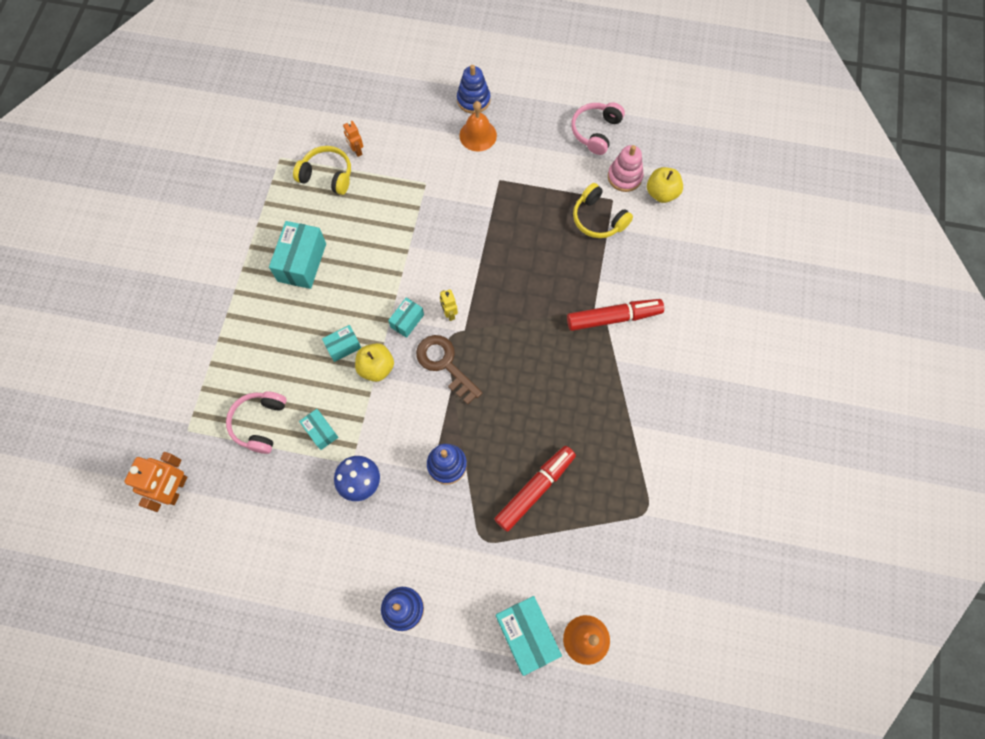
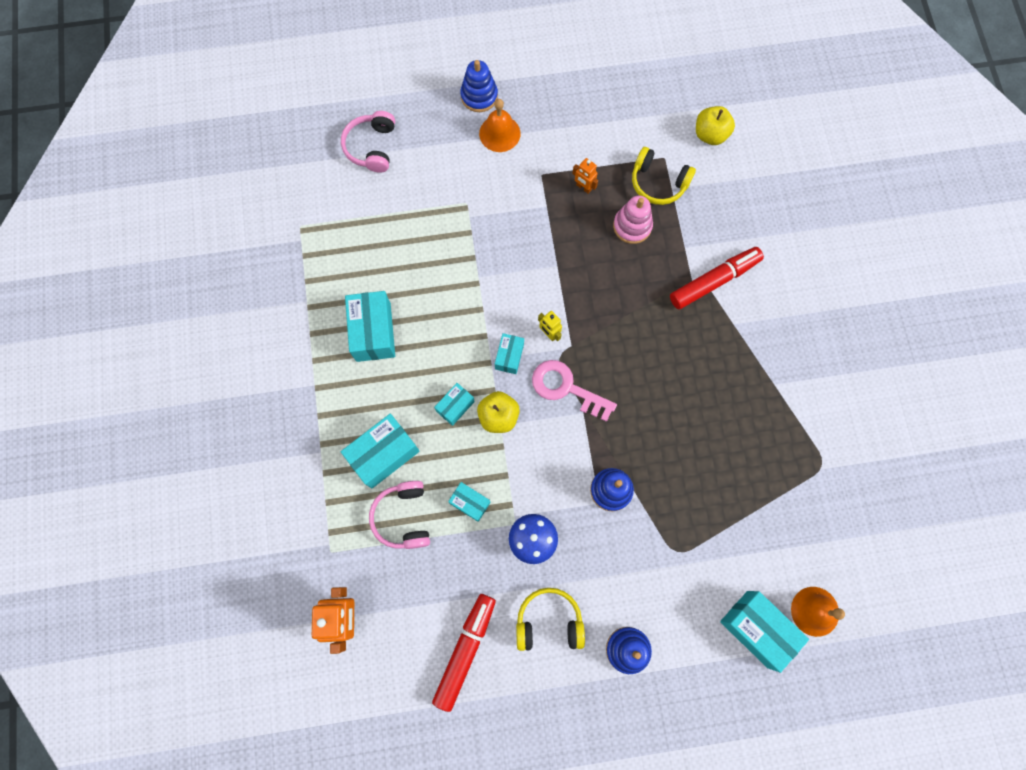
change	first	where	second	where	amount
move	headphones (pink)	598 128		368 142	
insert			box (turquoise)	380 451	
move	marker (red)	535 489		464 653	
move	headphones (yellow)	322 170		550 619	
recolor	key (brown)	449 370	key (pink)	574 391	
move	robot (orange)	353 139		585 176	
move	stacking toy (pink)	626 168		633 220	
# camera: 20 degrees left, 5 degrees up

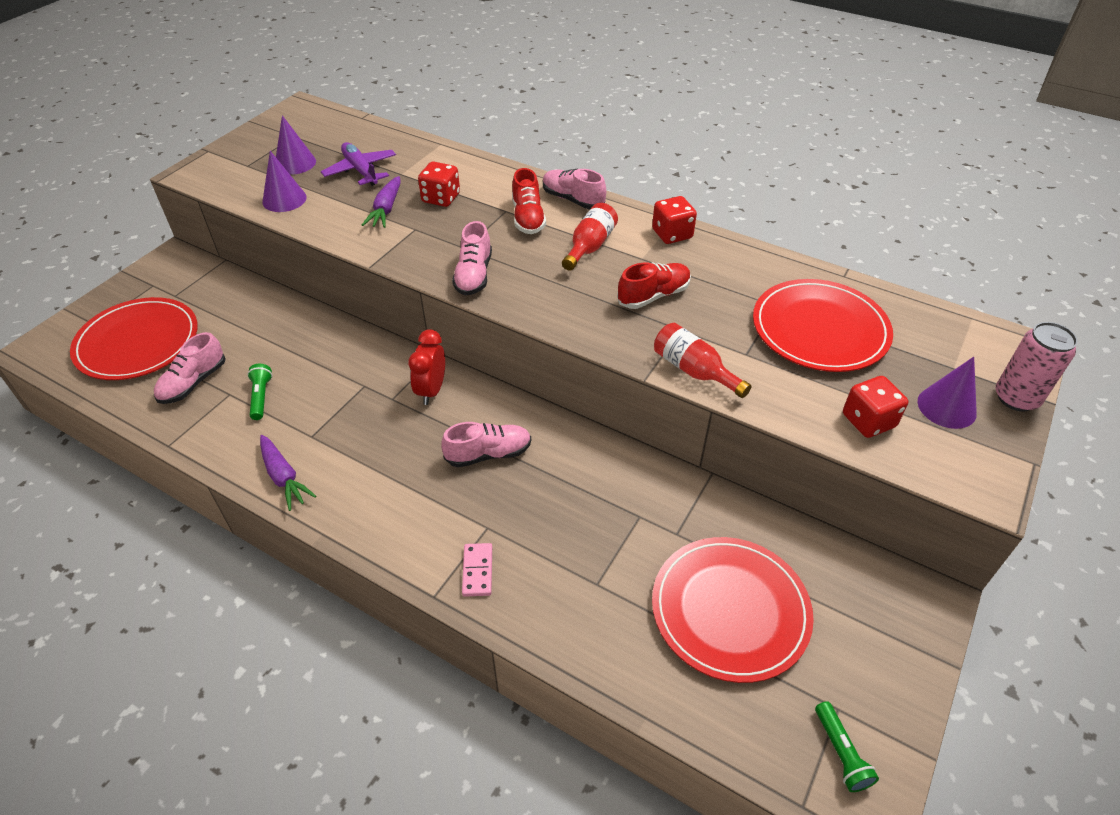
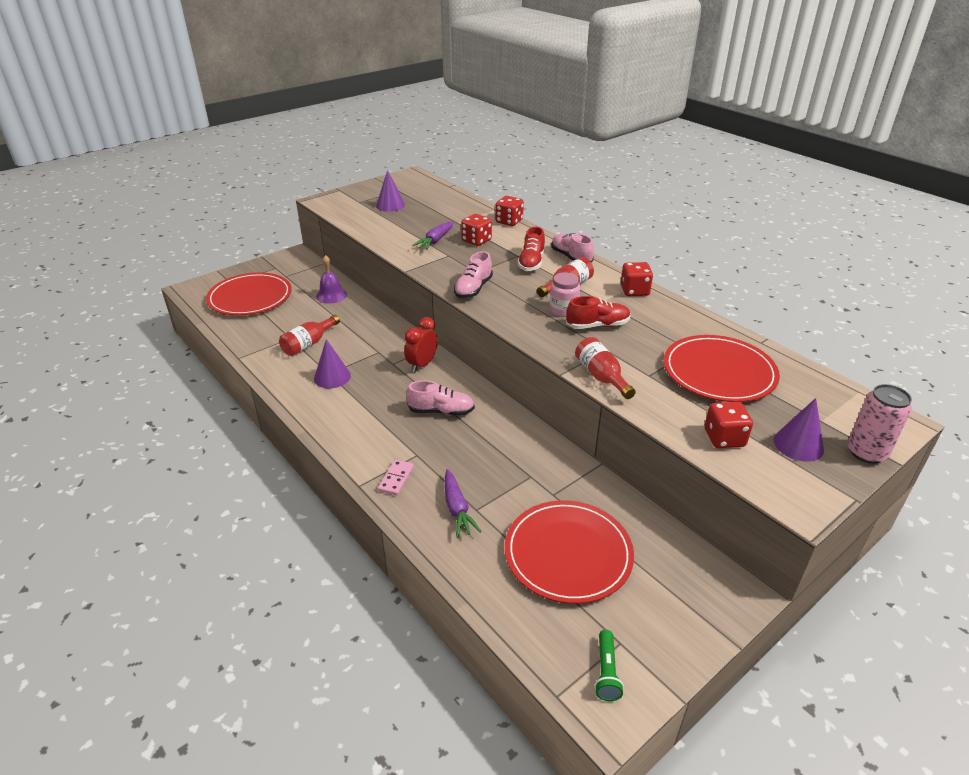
change	first	where	second	where	amount
replace	flashlight (green)	259 392	bottle (red)	309 335	
move	cone (purple)	284 181		332 363	
insert			bell (purple)	331 279	
move	carrot (purple)	288 473		463 503	
insert			dice (red)	509 211	
insert			jar (pink)	565 294	
delete	shoe (pink)	190 368			
delete	plane (purple)	358 164			
# camera: 20 degrees right, 10 degrees down

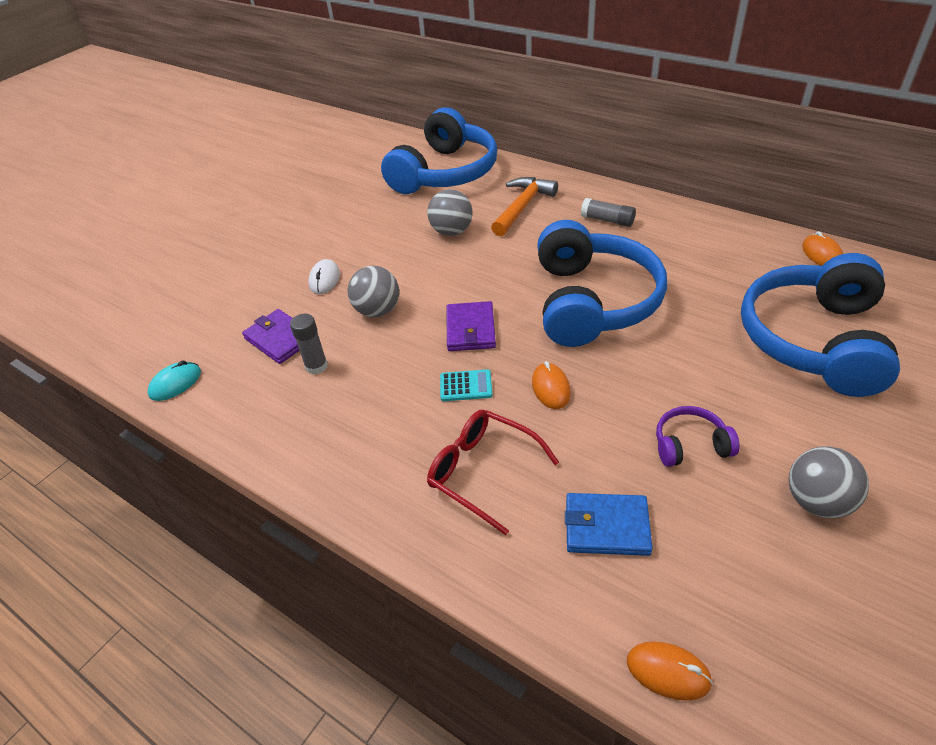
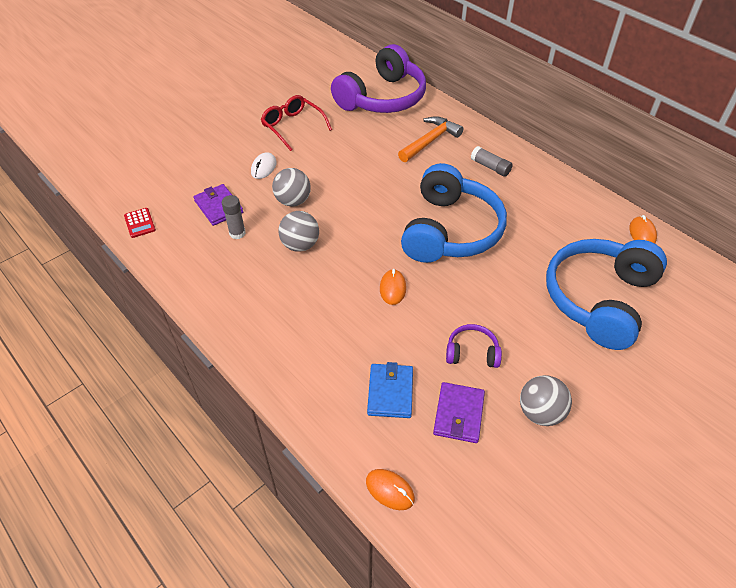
change	first	where	second	where	amount
replace	mouse (turquoise)	174 381	calculator (red)	140 223	
move	glasses (red)	493 472		296 123	
move	ball (grey)	450 212		298 231	
recolor	headphones (blue)	439 150	headphones (purple)	378 78	
rotate	wallet (blue)	609 524		390 390	75 degrees clockwise
move	wallet (purple)	471 326		459 412	
delete	calculator (turquoise)	466 385			
# camera: 10 degrees right, 5 degrees up

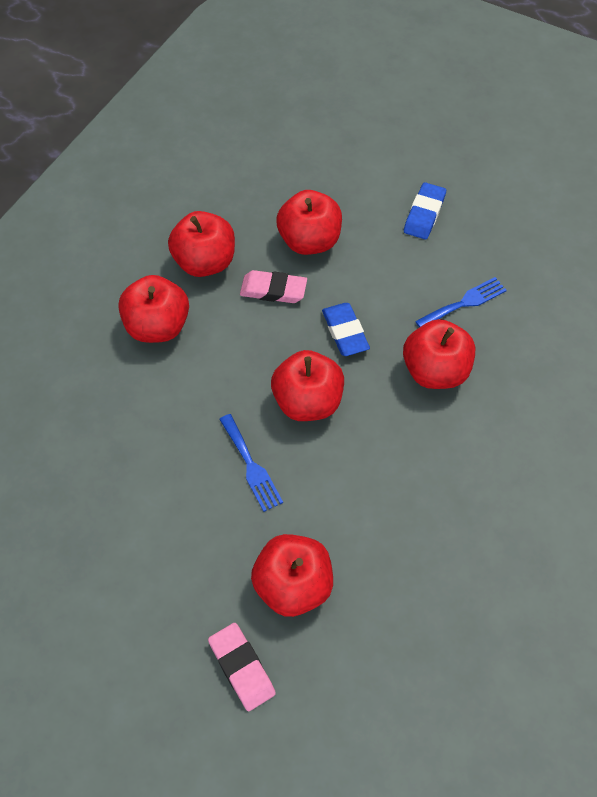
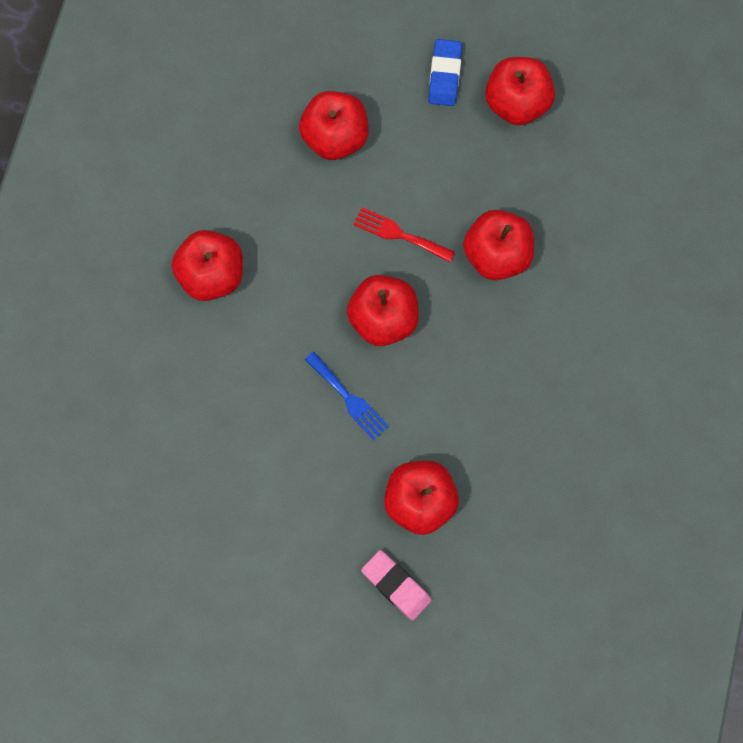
change	first	where	second	where	amount
replace	eraser (blue)	346 329	fork (red)	404 234	
move	apple (red)	201 244		520 91	
delete	eraser (pink)	273 286			
delete	fork (blue)	461 302			
# camera: 15 degrees left, 15 degrees up

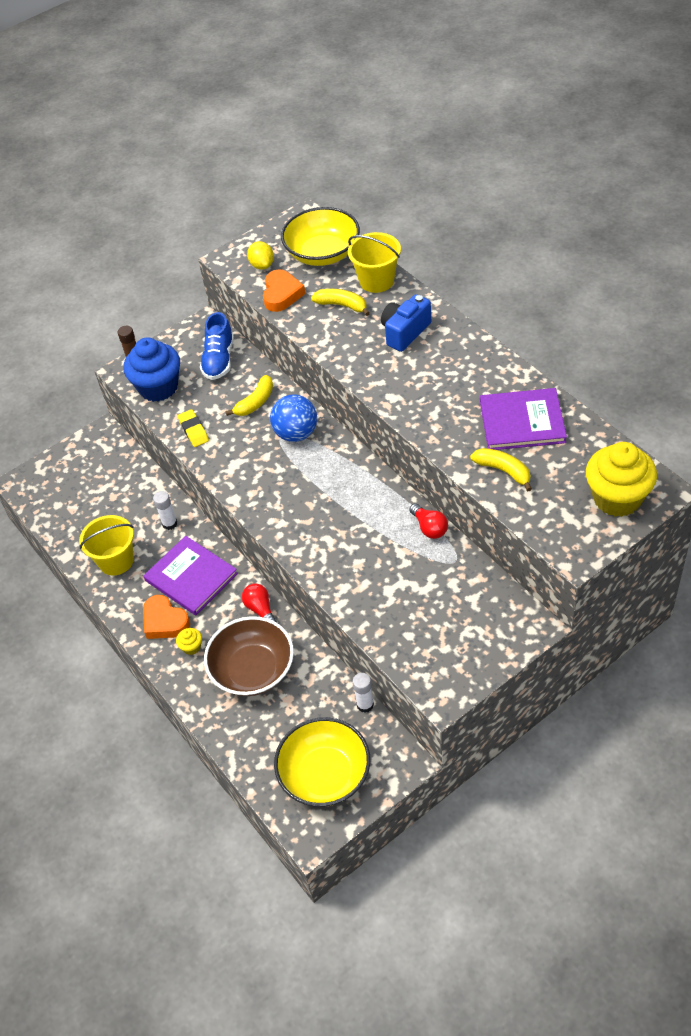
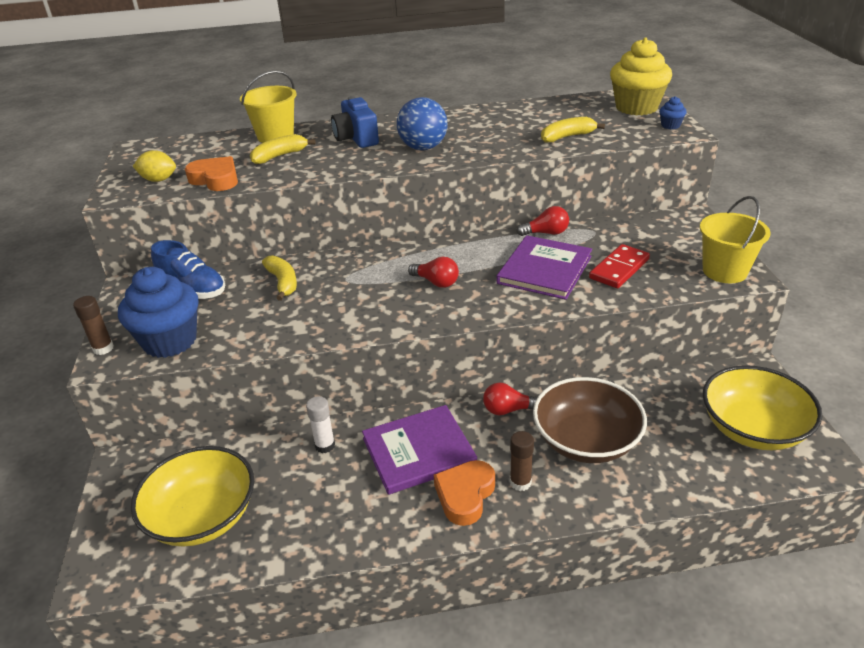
change	first	where	second	where	amount
move	bowl (yellow)	320 236		192 496	
move	ball (blue)	293 418		422 123	
insert			light bulb (red)	433 272	
rotate	heart (orange)	166 617		464 493	135 degrees clockwise
move	book (purple)	523 419		544 267	
replace	cupcake (yellow)	189 641	glue stick (brown)	522 461	
insert			domino (red)	619 266	
insert			cupcake (blue)	673 112	
move	bucket (yellow)	106 545		735 239	
delete	eraser (yellow)	193 428			
delete	glue stick (white)	363 693			
# camera: 65 degrees left, 15 degrees down

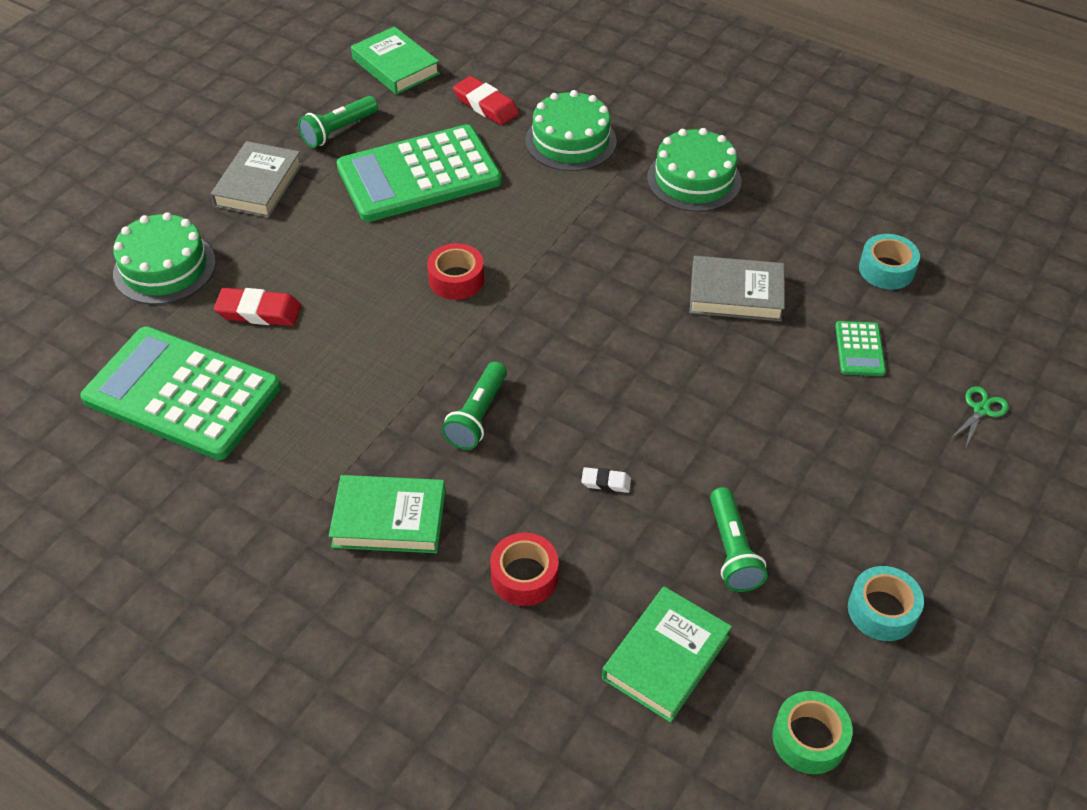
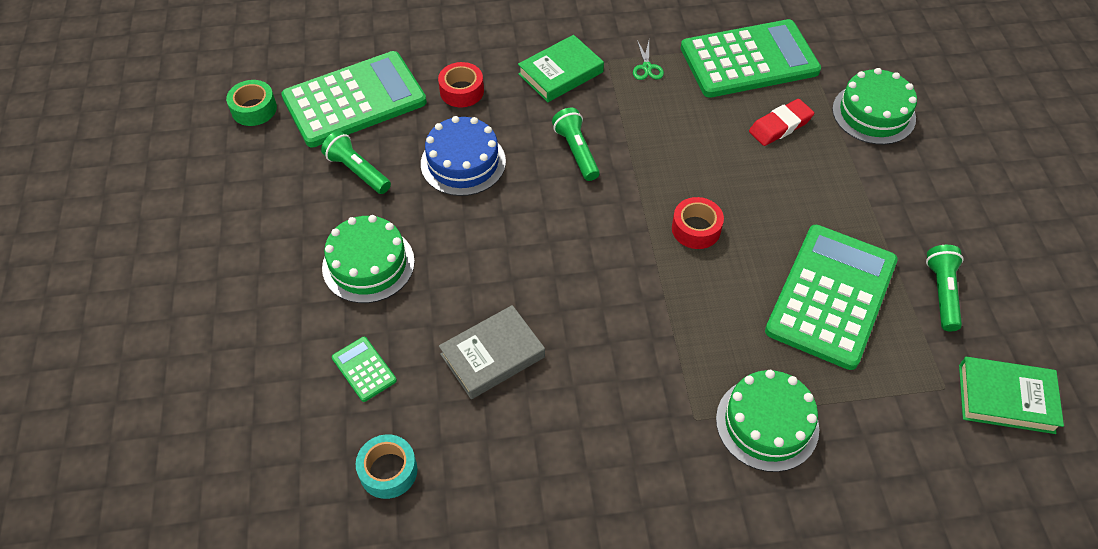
change	first	where	second	where	amount
replace	book (green)	667 654	calculator (green)	354 99	
move	cake (green)	694 170		368 259	
replace	eraser (white)	606 480	cake (blue)	463 156	
move	scissors (green)	979 416		648 60	
delete	book (grey)	256 179			
delete	eraser (red)	486 100			
delete	tape (turquoise)	886 603			
# camera: 140 degrees right, 5 degrees up

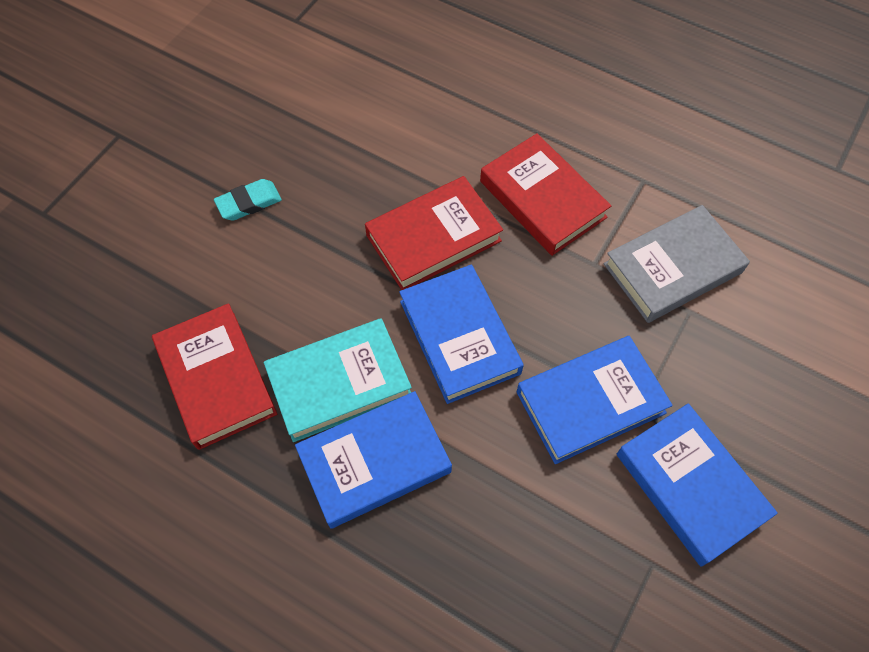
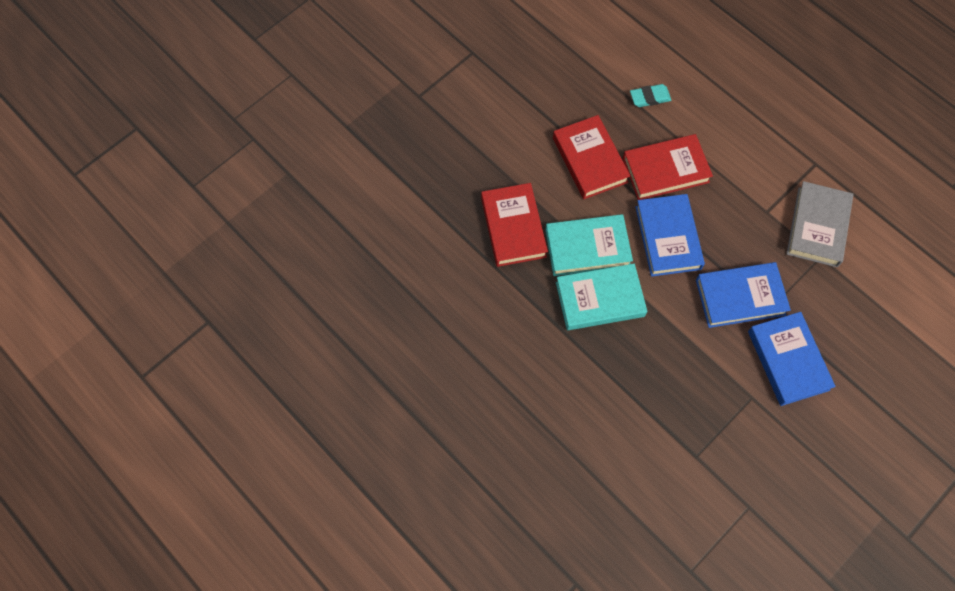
change	first	where	second	where	amount
move	book (red)	545 194		591 157	
recolor	book (blue)	373 460	book (turquoise)	601 297	
move	eraser (turquoise)	248 200		650 95	
rotate	book (grey)	677 264		820 224	60 degrees counterclockwise
# camera: 15 degrees right, 5 degrees up

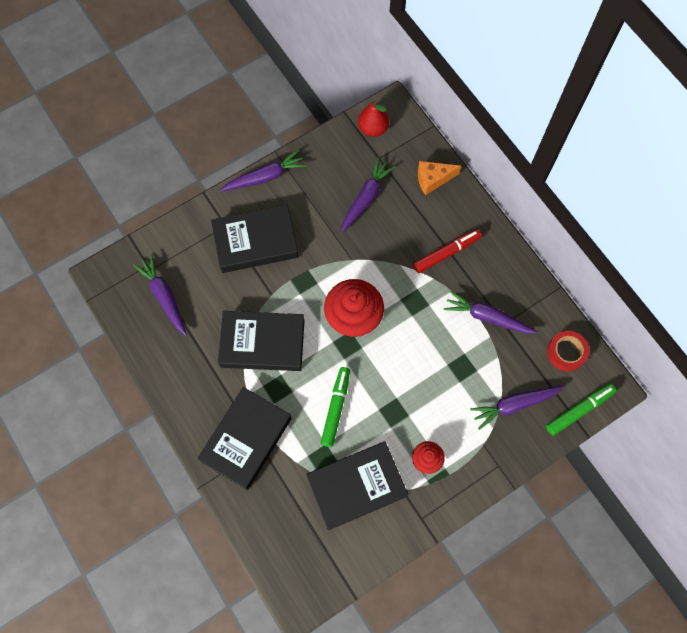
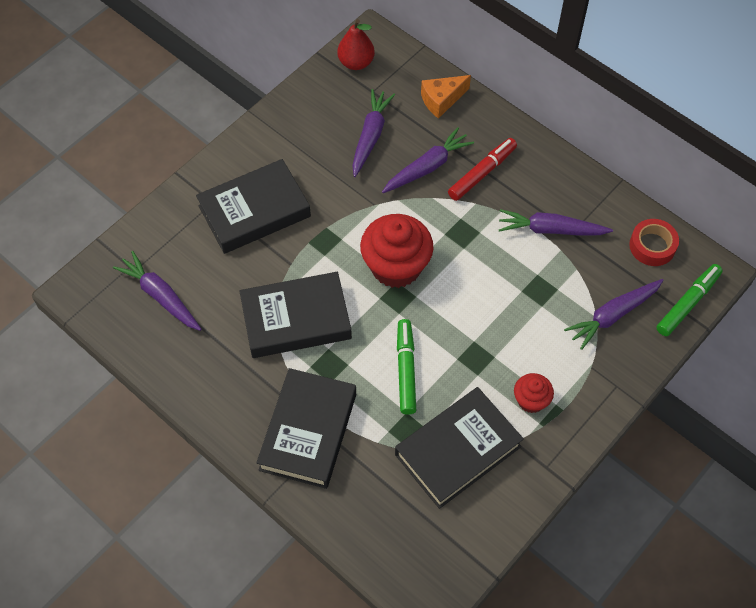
change	first	where	second	where	amount
move	carrot (purple)	263 170		428 160	
# camera: 15 degrees left, 10 degrees down

